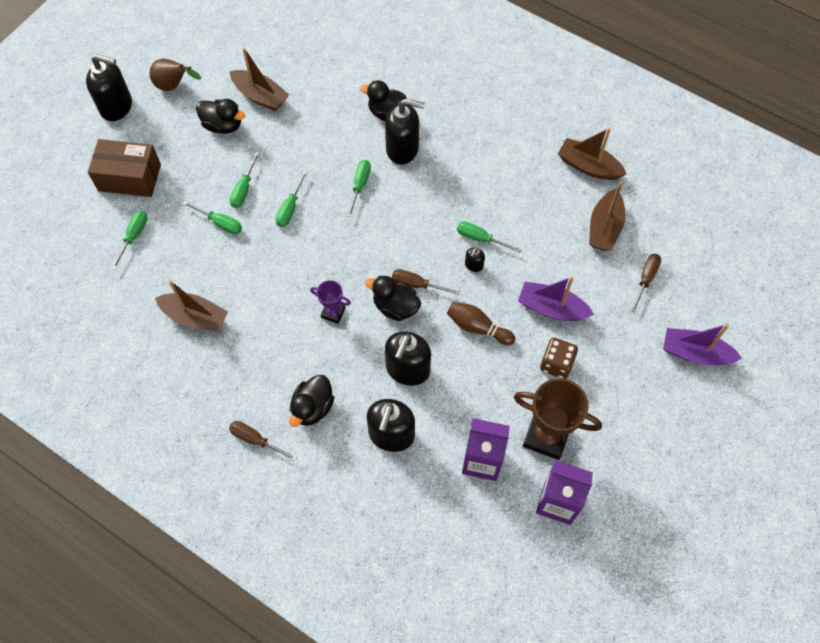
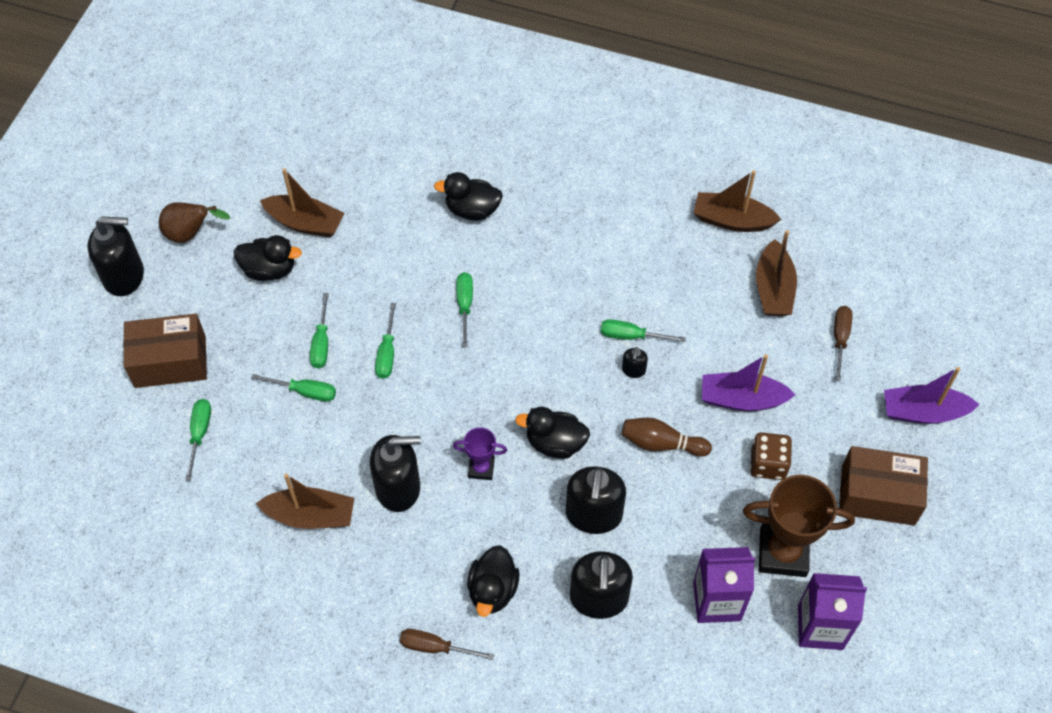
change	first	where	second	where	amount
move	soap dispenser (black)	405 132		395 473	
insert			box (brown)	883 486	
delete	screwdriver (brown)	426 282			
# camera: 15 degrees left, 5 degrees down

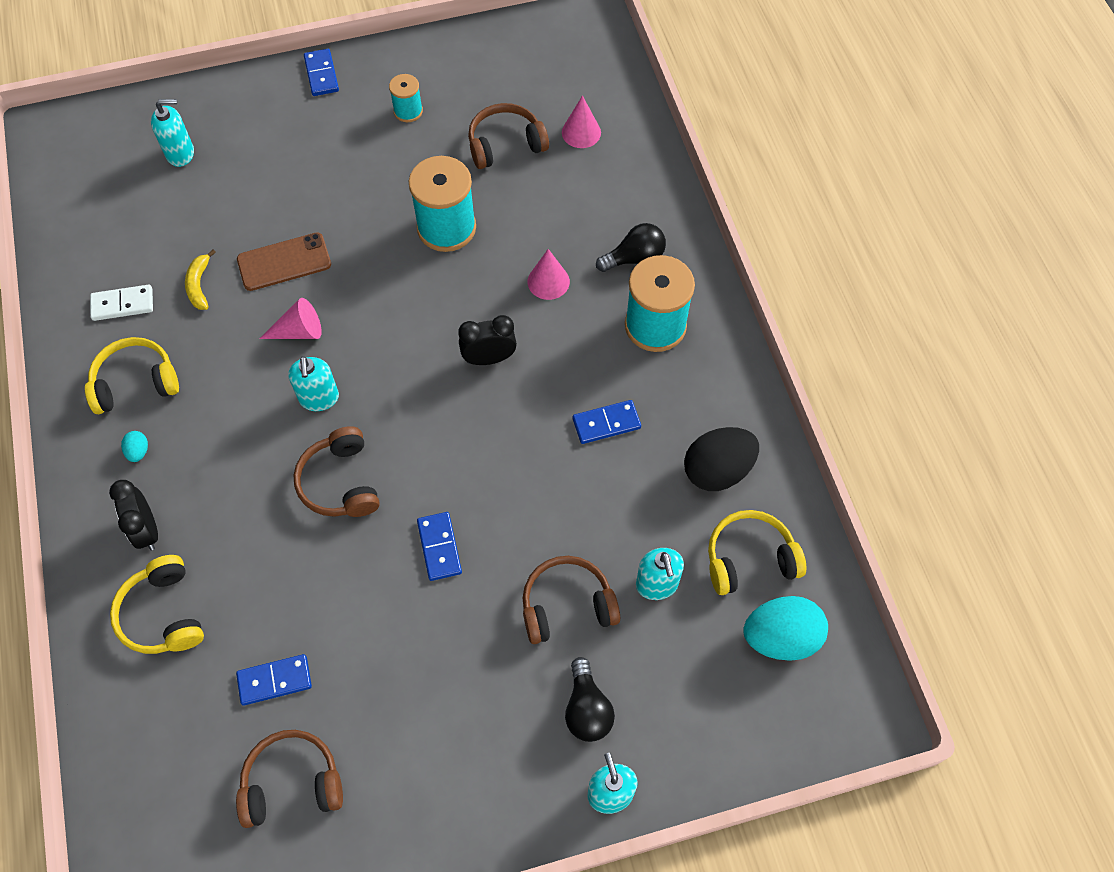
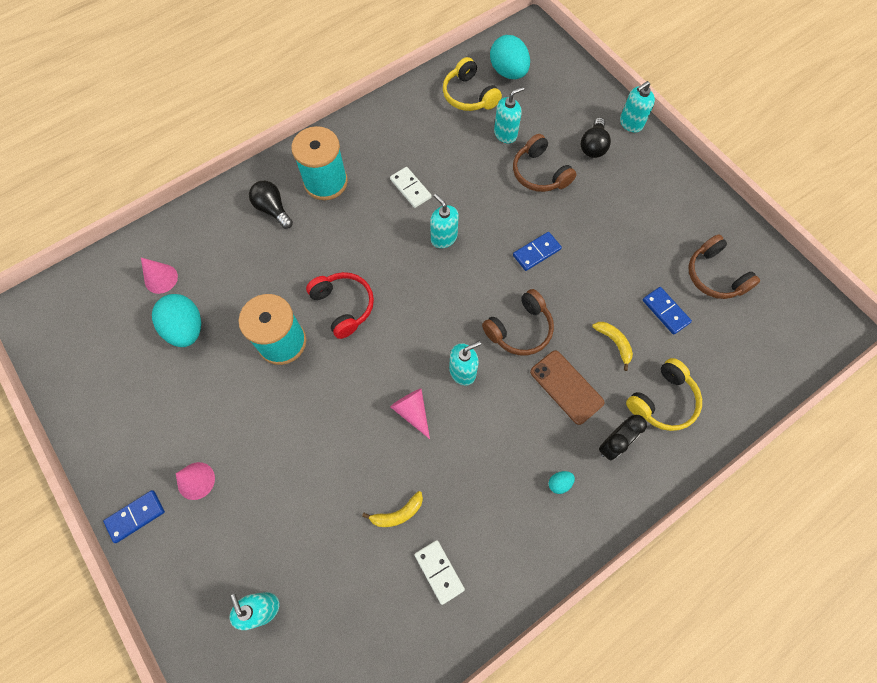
change	first	where	second	where	amount
replace	headphones (brown)	508 136	egg (turquoise)	176 320	
move	cone (pink)	548 274		195 481	
insert			headphones (red)	340 305	
recolor	domino (blue)	607 422	domino (white)	410 187	
insert			soap dispenser (turquoise)	444 221	
move	phone (brown)	284 261		567 387	
rotate	light bulb (black)	590 699		596 137	135 degrees clockwise
insert			banana (yellow)	612 346	
delete	headphones (yellow)	132 375			
delete	spool (turquoise)	406 98			
delete	clock (black)	487 340			
delete	egg (black)	721 459			
# camera: 110 degrees left, 5 degrees up

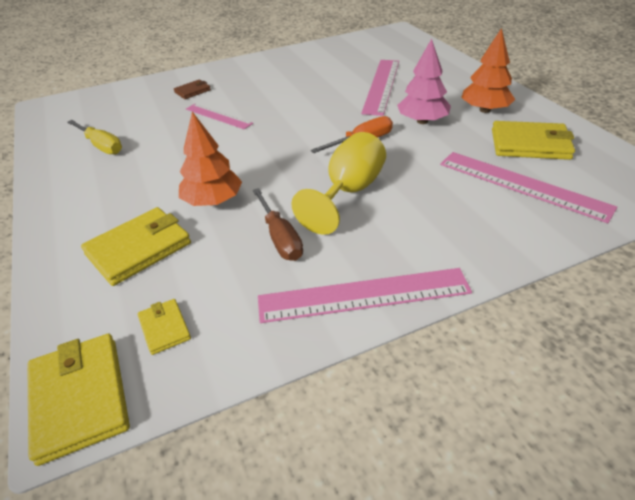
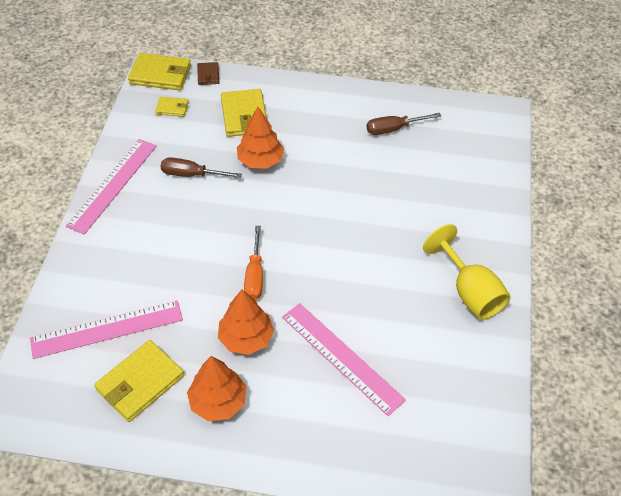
change	first	where	second	where	amount
move	wallet (brown)	192 89		208 73	
recolor	tree (pink)	424 81	tree (orange)	246 322	
recolor	screwdriver (yellow)	94 137	screwdriver (brown)	404 124	
move	goblet (yellow)	338 183		467 272	
delete	ruler (pink)	219 116			
# camera: 120 degrees right, 10 degrees up

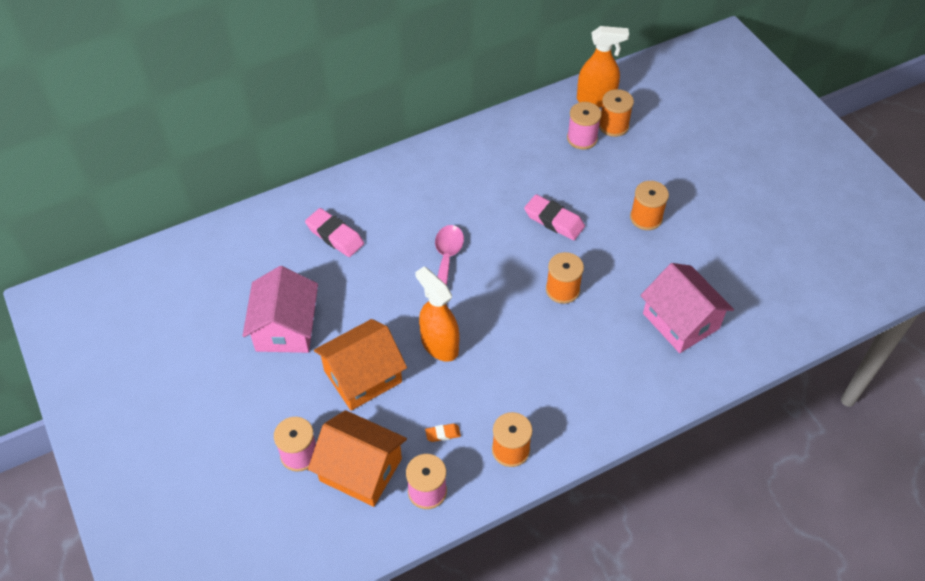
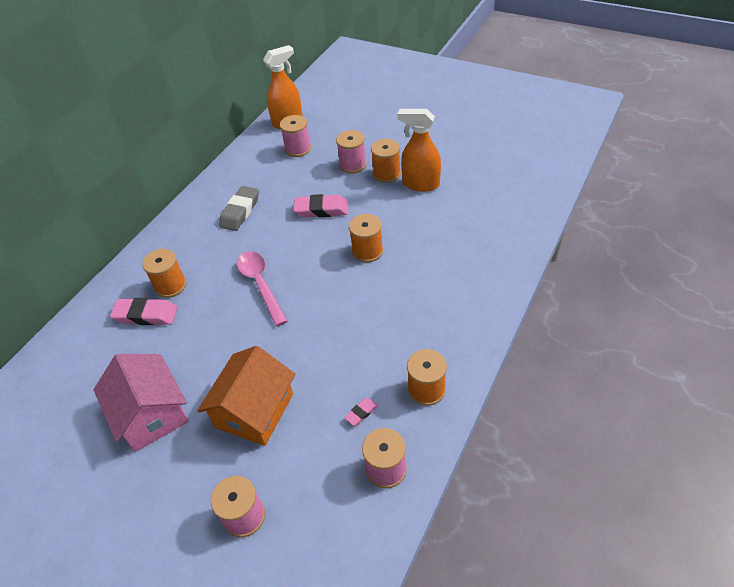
change	first	where	second	where	amount
move	spool (orange)	616 113		164 273	
insert			eraser (grey)	239 208	
insert			spool (pink)	351 152	
recolor	eraser (orange)	443 433	eraser (pink)	361 412	
move	spray bottle (orange)	437 314		419 150	
delete	house (orange)	357 458			
delete	house (pink)	687 308			
# camera: 30 degrees left, 5 degrees down

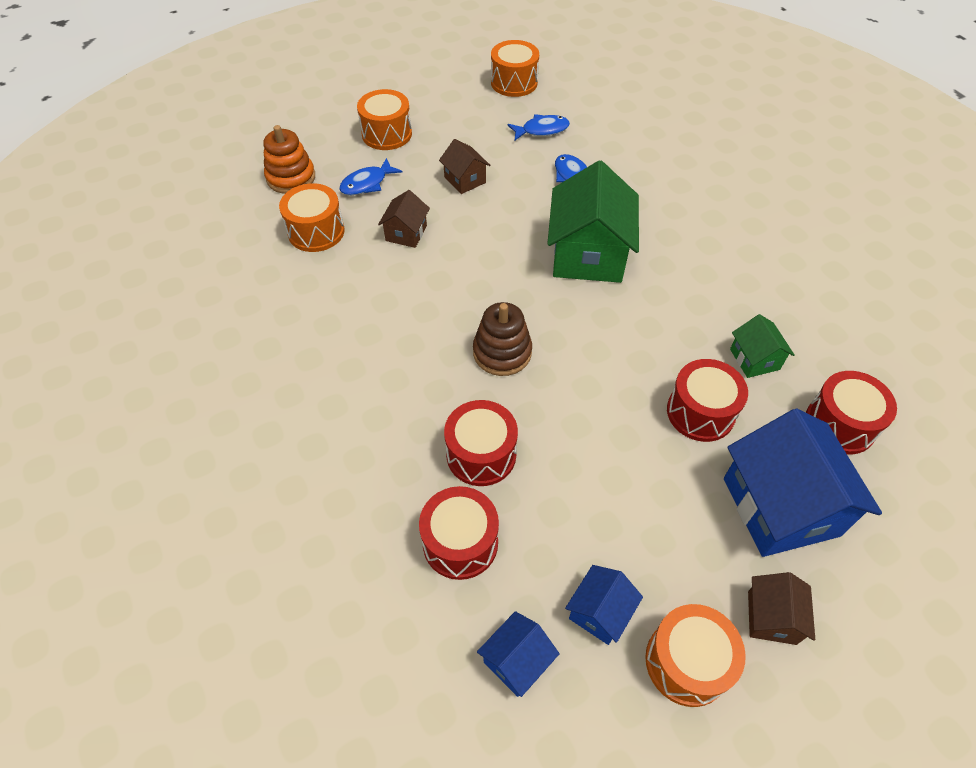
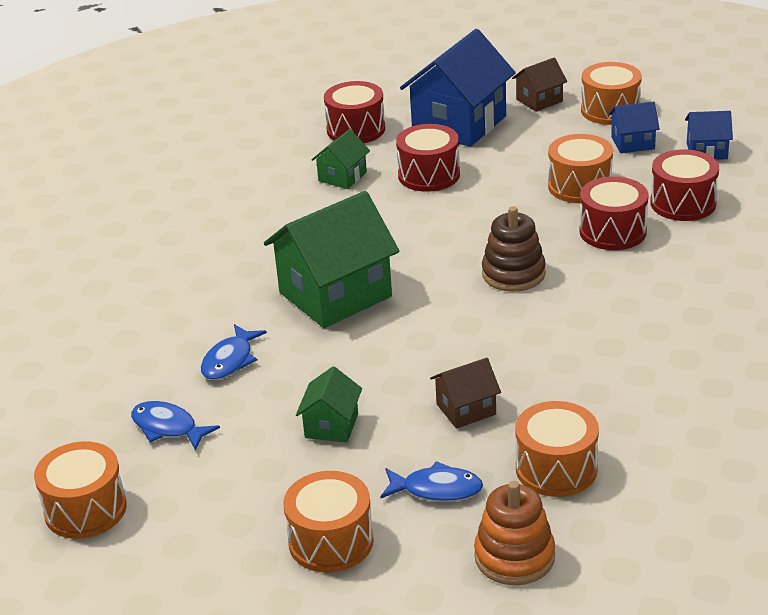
change	first	where	second	where	amount
recolor	house (brown)	464 166	house (green)	329 404	
insert			drum (orange)	580 168	
# camera: 130 degrees left, 20 degrees down

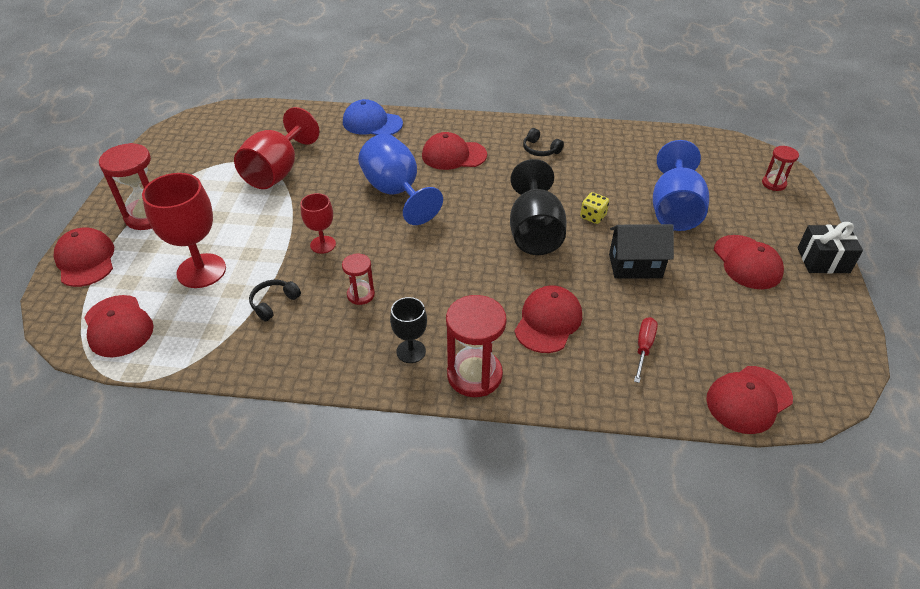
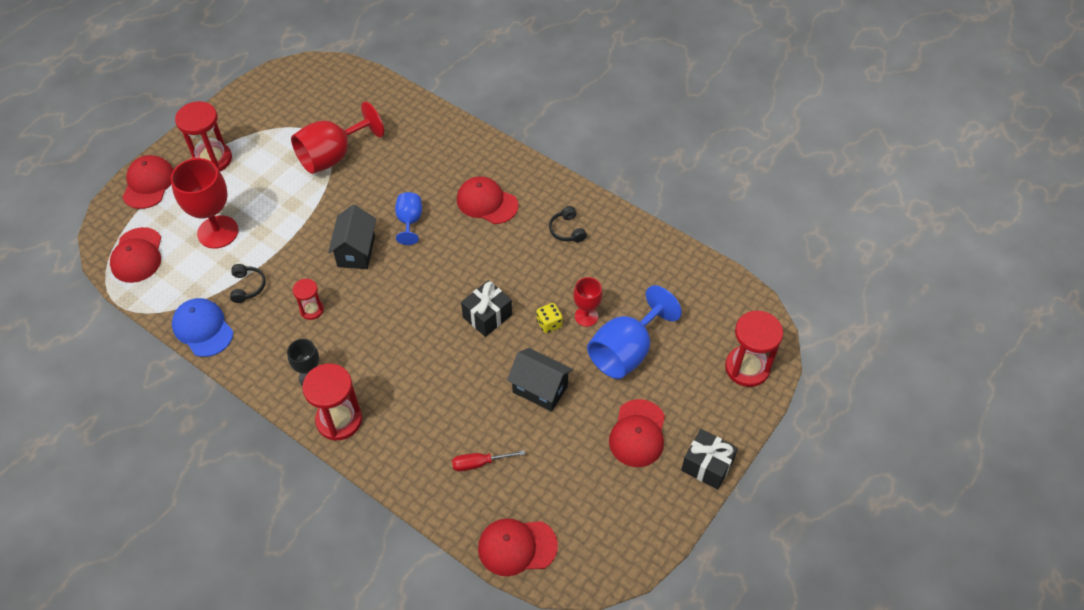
change	first	where	second	where	amount
move	cap (blue)	373 117		202 327	
rotate	headphones (black)	275 300		248 283	105 degrees clockwise
insert			house (black)	352 237	
resize	goblet (blue)	400 179		408 218	x0.55
rotate	screwdriver (red)	646 350		488 460	150 degrees counterclockwise
replace	goblet (black)	538 207	gift (black)	486 308	
move	goblet (red)	318 223		588 302	
resize	hourglass (red)	780 168		754 349	x1.80
delete	cap (red)	548 319			
# camera: 30 degrees right, 10 degrees up

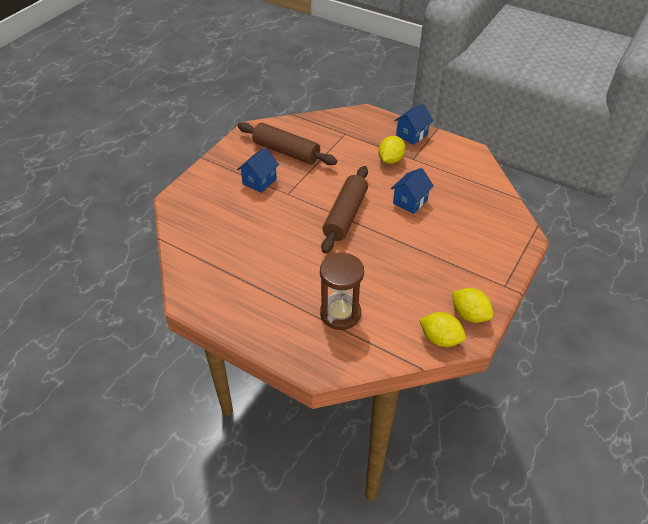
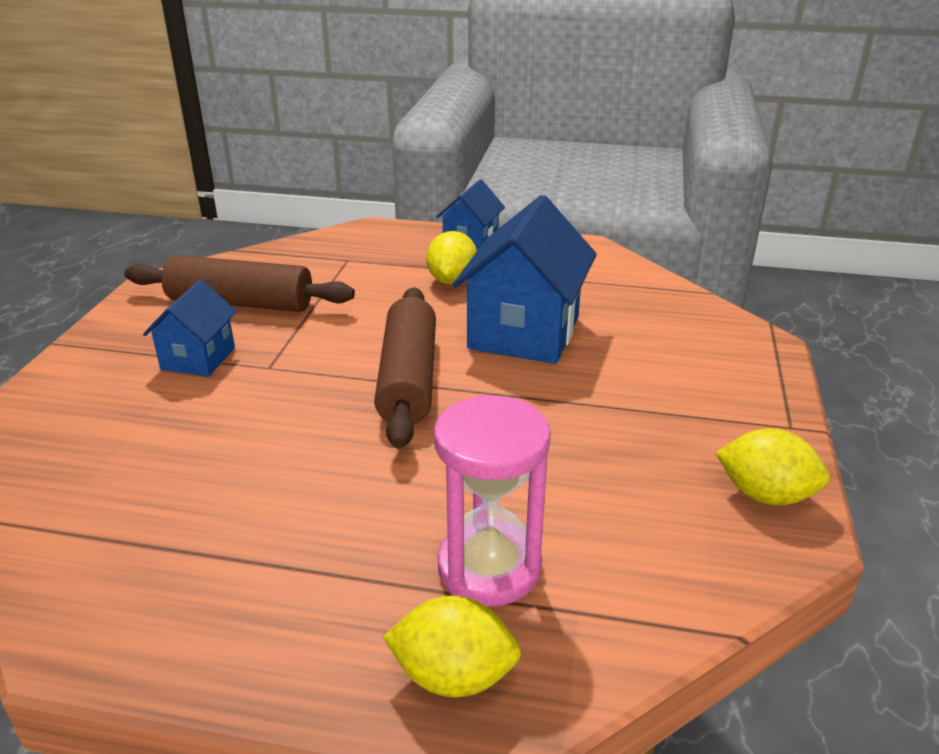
change	first	where	second	where	amount
move	lemon (yellow)	442 329		452 647	
recolor	hourglass (brown)	342 291	hourglass (pink)	492 501	
resize	house (blue)	412 191		524 279	x1.79
# camera: 20 degrees left, 15 degrees down

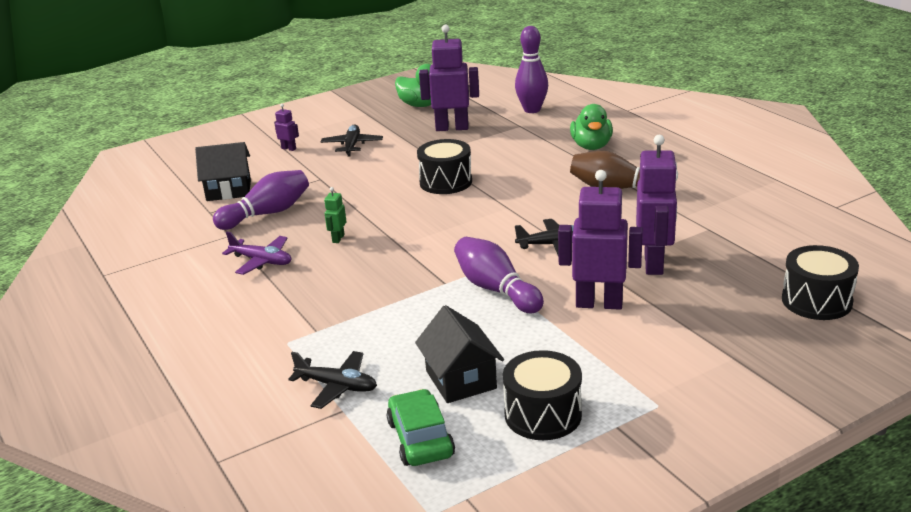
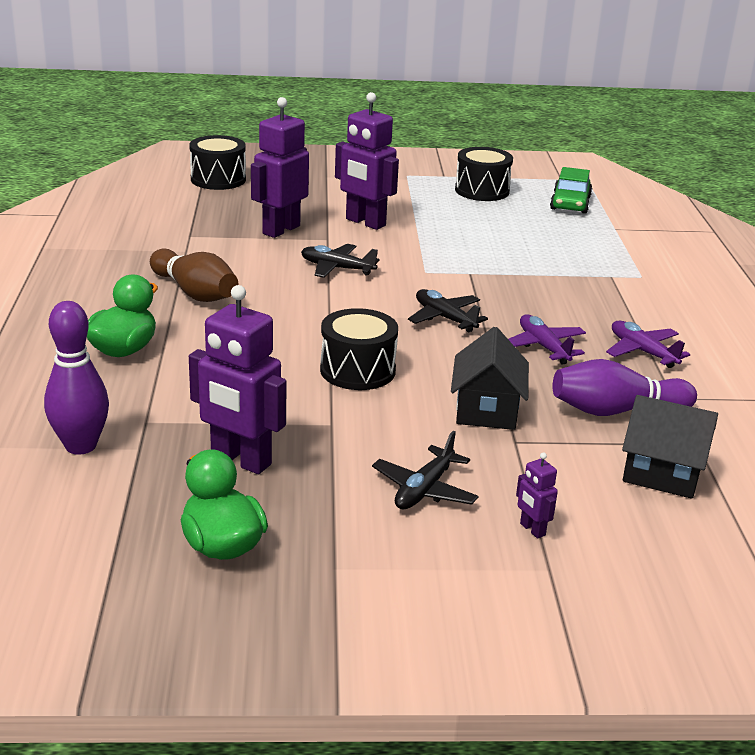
change	first	where	second	where	amount
move	plane (black)	332 380		448 310	
move	house (black)	459 354		490 378	
replace	robot (green)	335 215	plane (purple)	547 339	
delete	bowling pin (purple)	499 275			
# camera: 155 degrees left, 0 degrees up

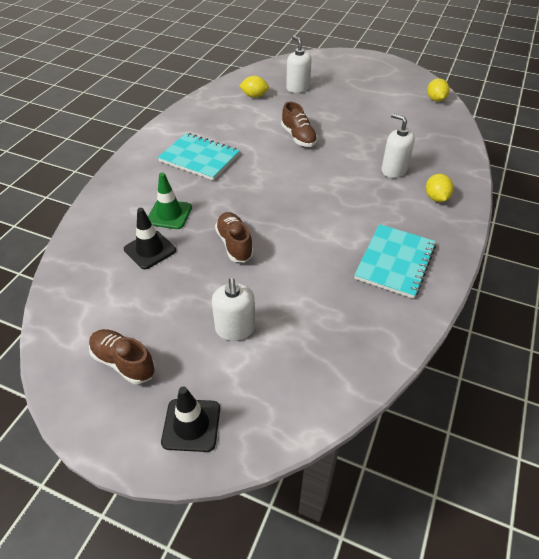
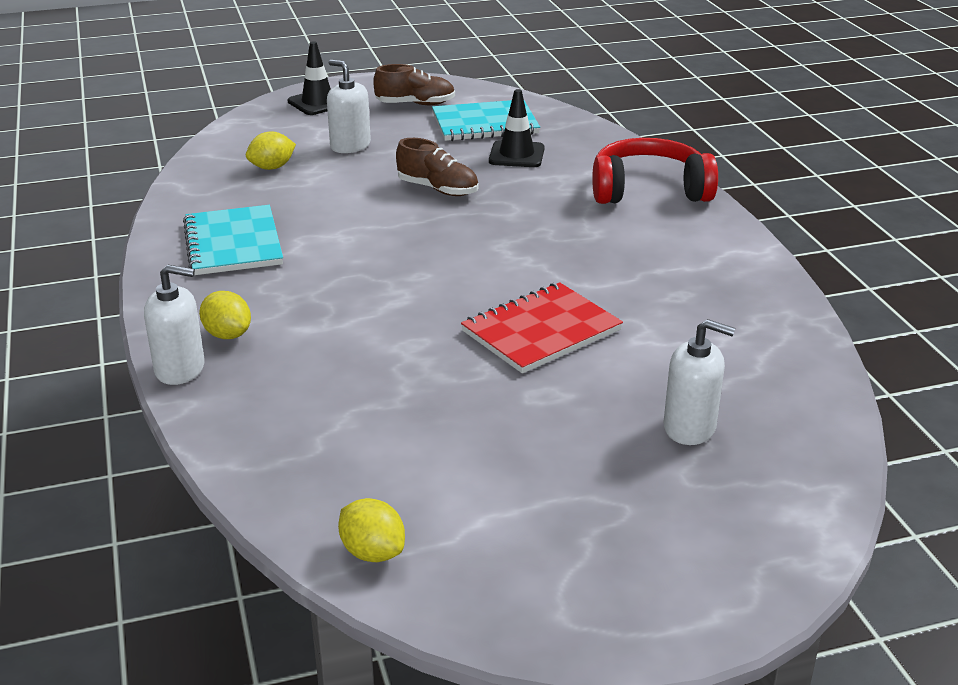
change	first	where	second	where	amount
move	soap dispenser (white)	398 145		174 325	
move	lemon (yellow)	254 87		271 150	
move	notebook (turquoise)	198 156		486 120	
replace	shoe (brown)	299 124	notebook (red)	542 327	
insert			headphones (red)	655 171	
delete	traffic cone (green)	170 201			
# camera: 140 degrees right, 15 degrees down

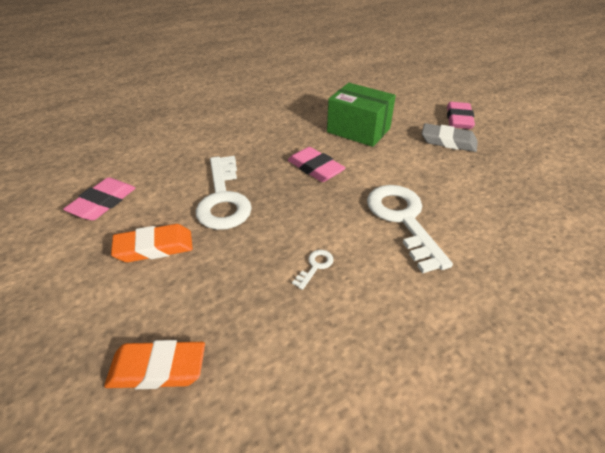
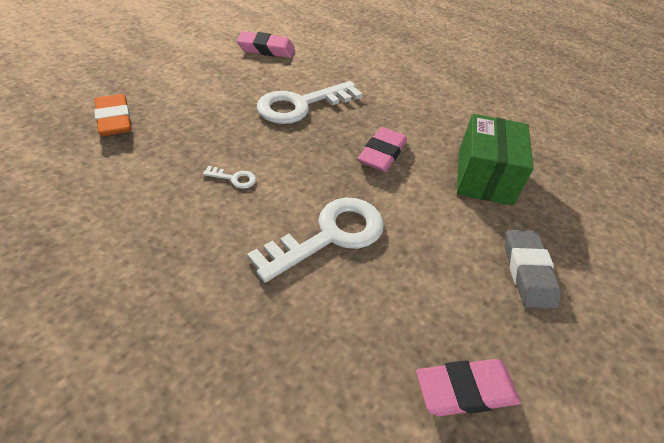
change	first	where	second	where	amount
move	eraser (pink)	461 115		468 387	
delete	eraser (orange)	152 243			
# camera: 65 degrees right, 5 degrees up

